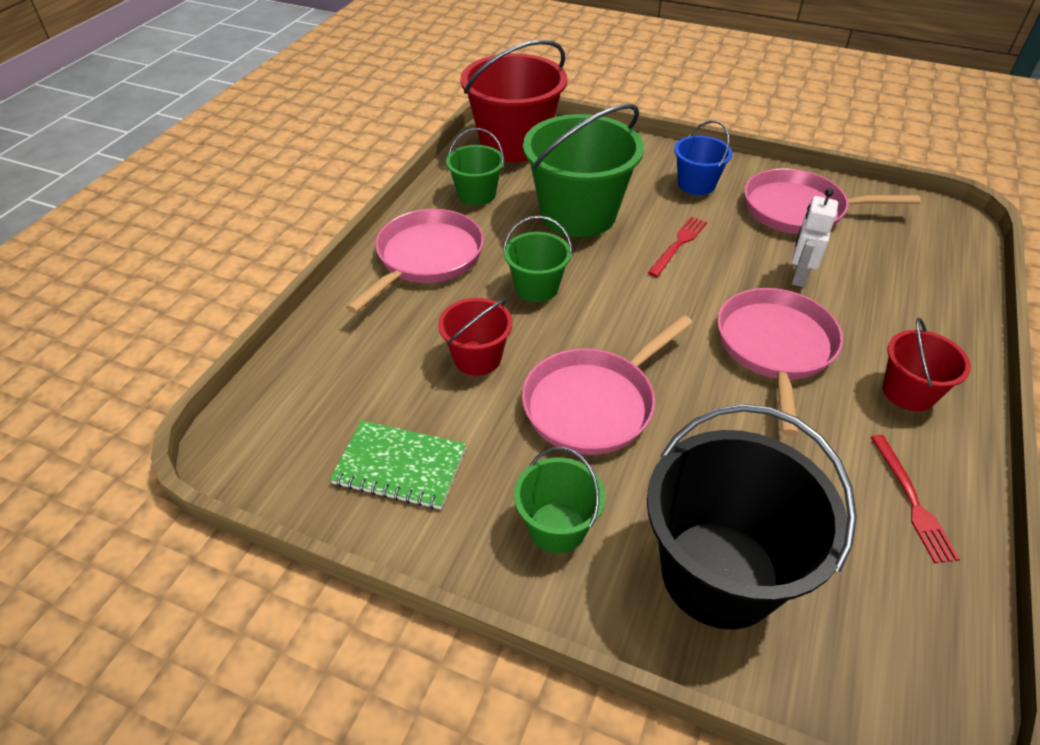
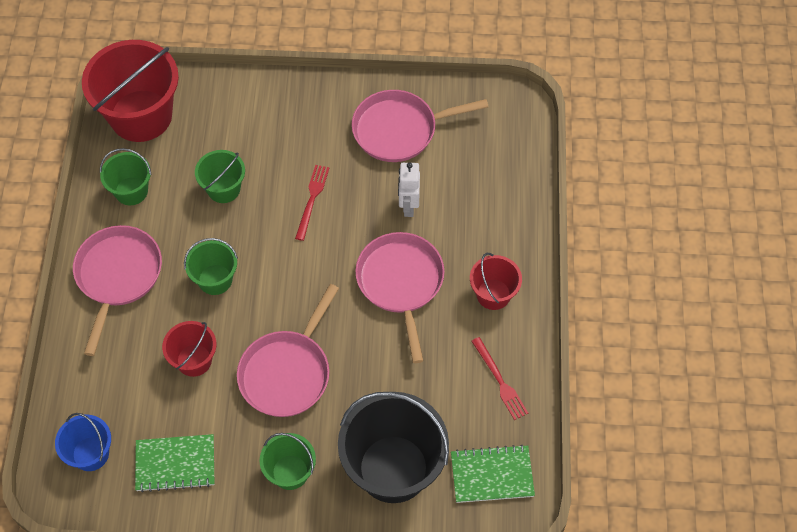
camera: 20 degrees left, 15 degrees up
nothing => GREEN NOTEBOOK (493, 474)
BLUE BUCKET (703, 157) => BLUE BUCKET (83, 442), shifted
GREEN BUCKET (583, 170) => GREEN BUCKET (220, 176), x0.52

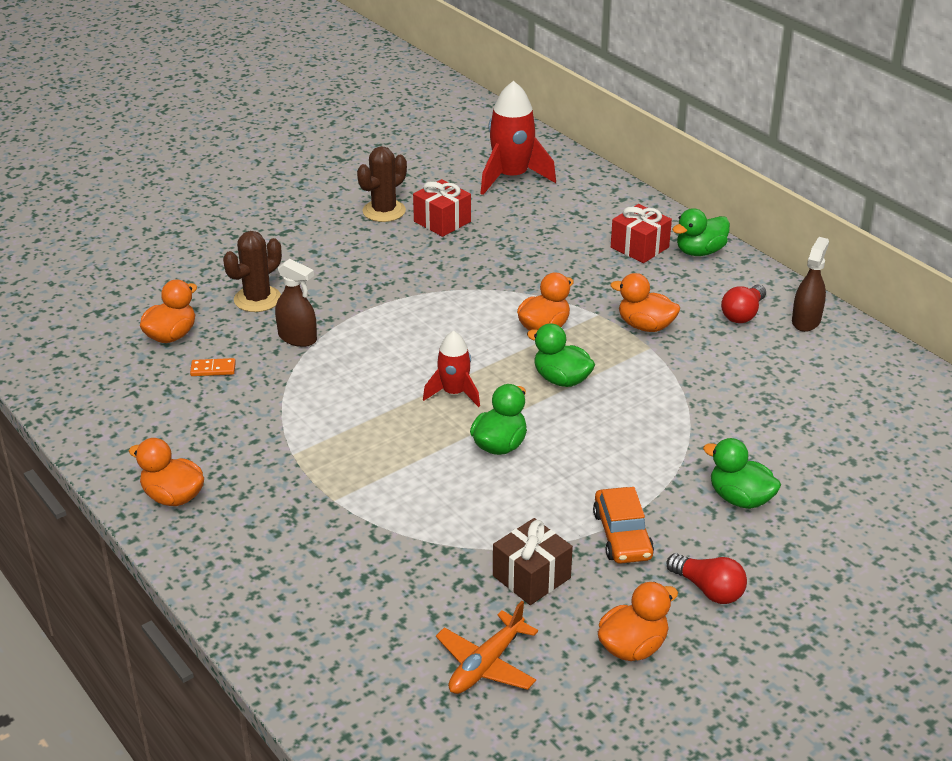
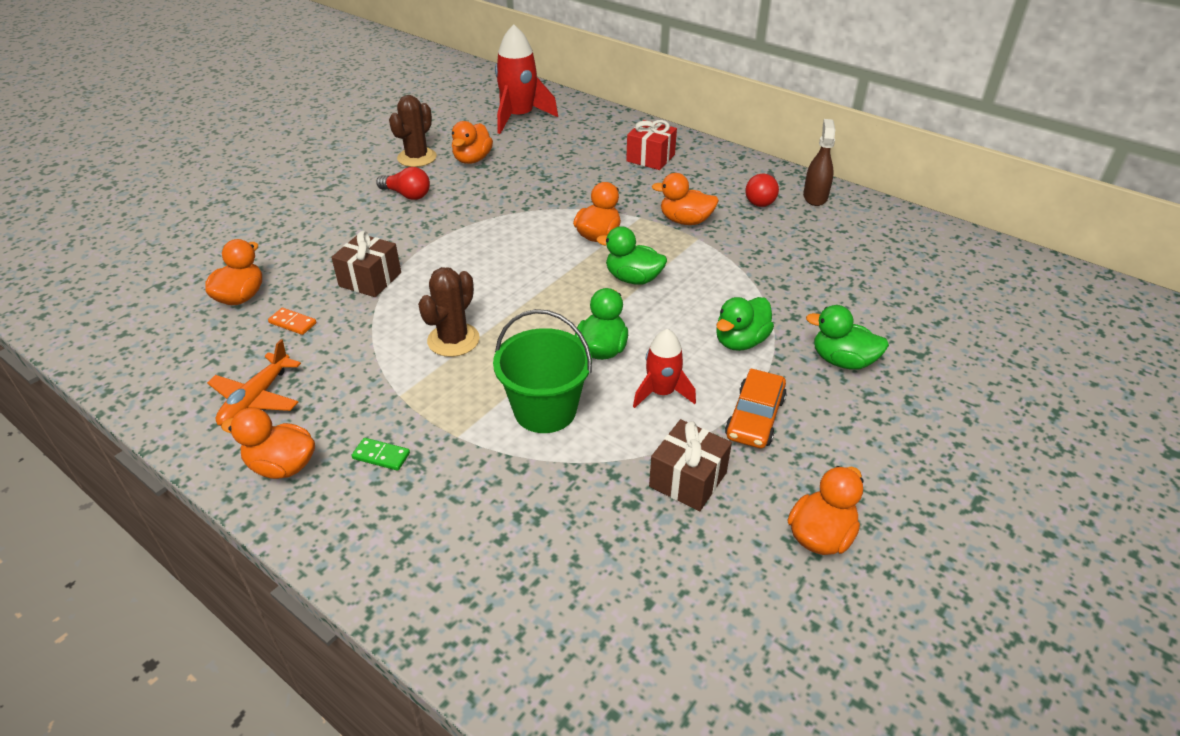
camera: 15 degrees left, 5 degrees up
nothing => GREEN DOMINO (381, 454)
nothing => GREEN BUCKET (542, 371)
BROWN CACTUS (252, 271) => BROWN CACTUS (449, 312), shifted
RED ROCKET (451, 369) => RED ROCKET (664, 368), shifted
ORANGE PLANE (487, 647) => ORANGE PLANE (254, 382), shifted
RED LIGHT BULB (706, 578) => RED LIGHT BULB (403, 183), shifted
GREEN DUCK (701, 232) => GREEN DUCK (745, 324), shifted
BROWN SPRAY BOTTLE (296, 303) => BROWN GIFT (366, 264)
RED GIFT (442, 208) => ORANGE DUCK (472, 142)
ORANGE DOMINO (213, 367) => ORANGE DOMINO (292, 321), 45 degrees clockwise
ORANGE CAR (623, 525) => ORANGE CAR (756, 408), 45 degrees clockwise

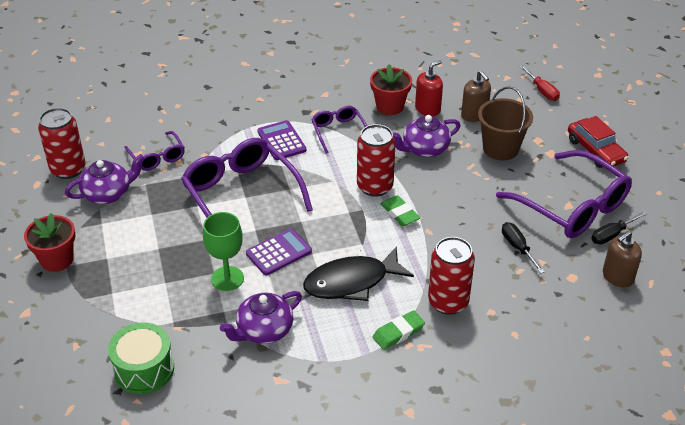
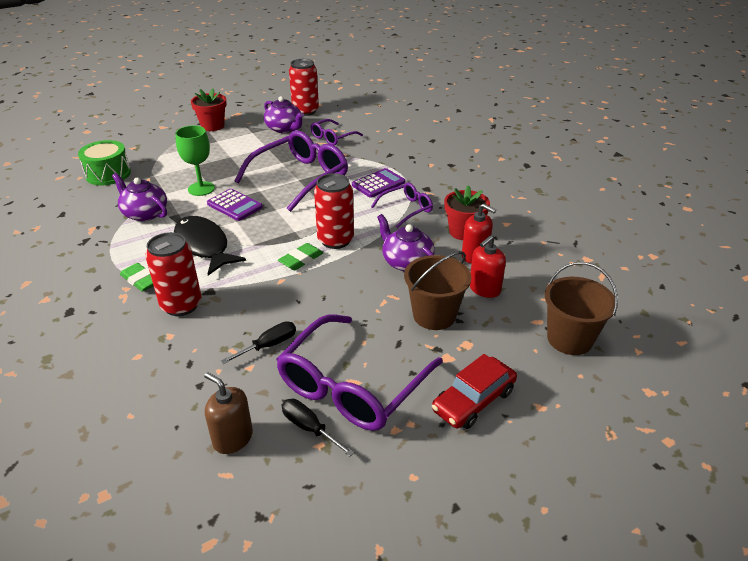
camera: 75 degrees right, 5 degrees down
RED SCREWDRIVER (540, 83) => BROWN BUCKET (581, 308)
BROWN SOAP DISPENSER (476, 96) => RED SOAP DISPENSER (488, 266)

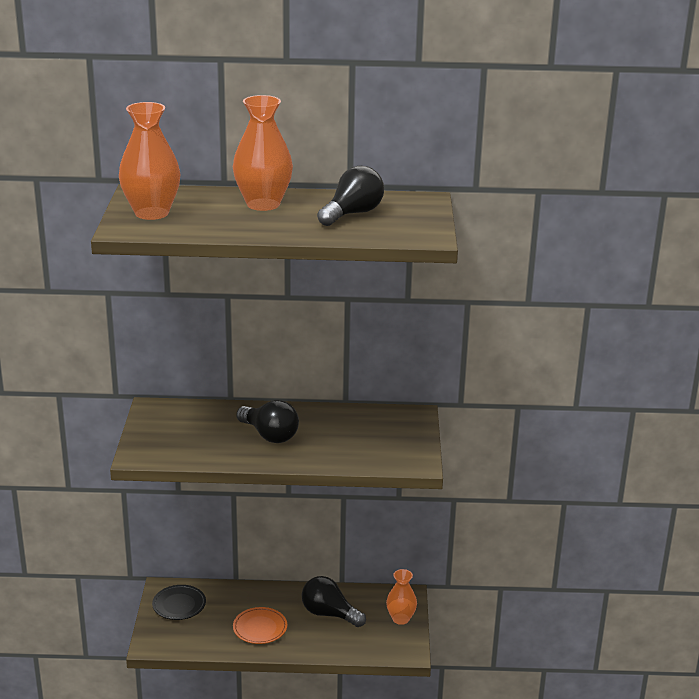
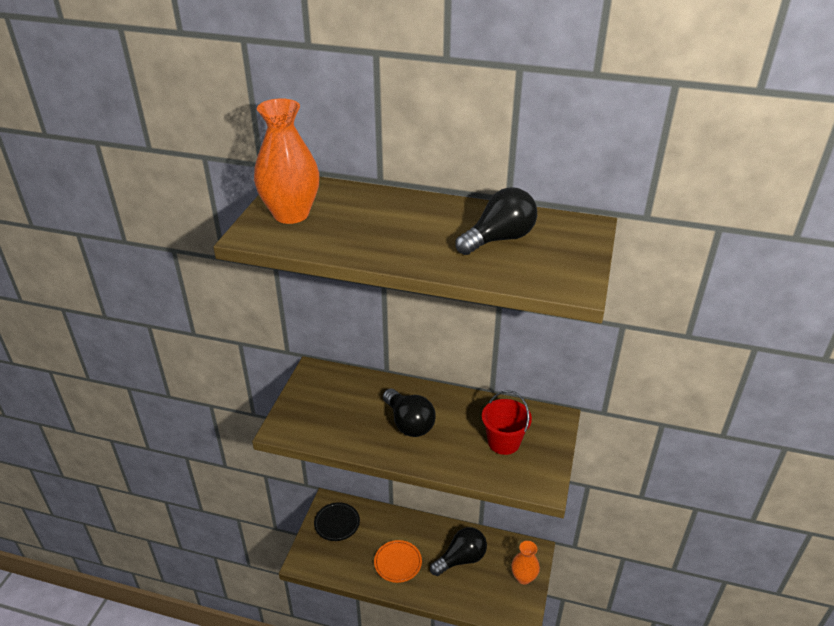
camera: 15 degrees right, 10 degrees up
ORANGE VASE (263, 153) => nothing
nothing => RED BUCKET (507, 422)
BLACK LIGHT BULB (334, 601) => BLACK LIGHT BULB (458, 551), 105 degrees clockwise

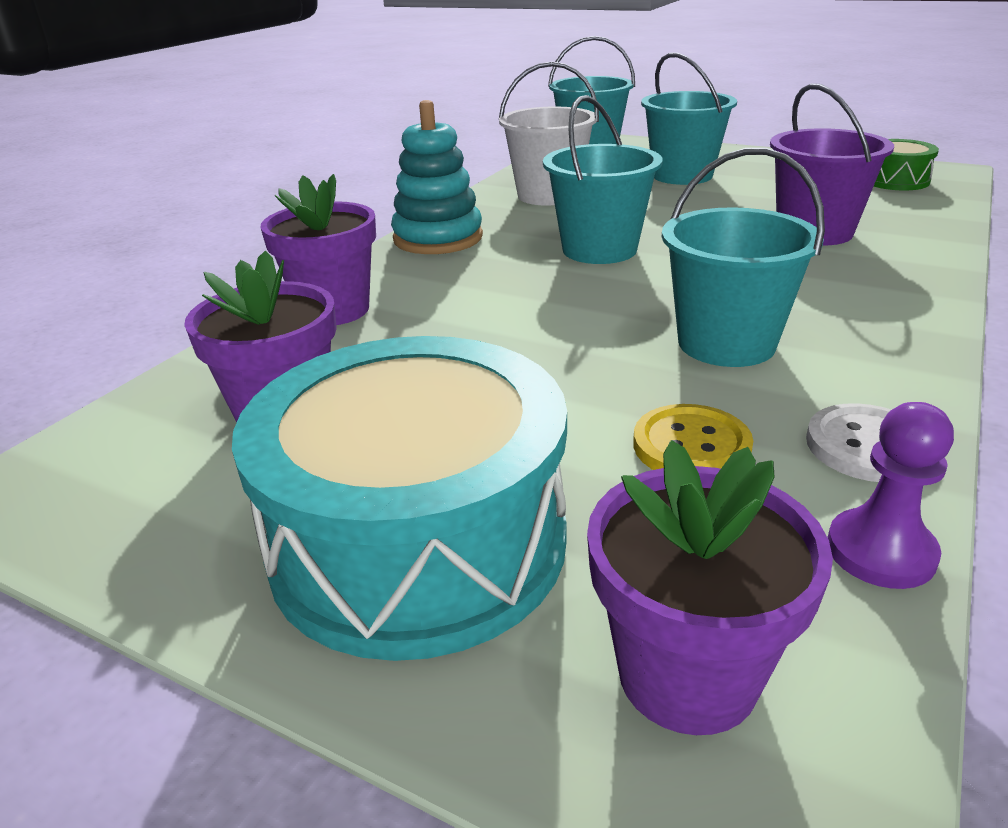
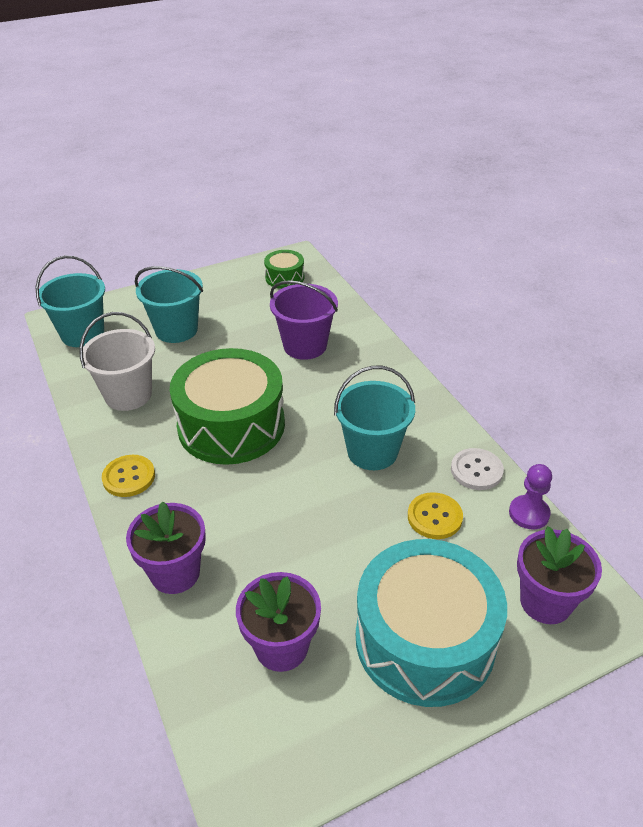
camera: 55 degrees left, 10 degrees up
TURQUOISE STACKING TOY (437, 177) => YELLOW BUTTON (128, 476)
TURQUOISE BUCKET (603, 179) => GREEN DRUM (227, 406)

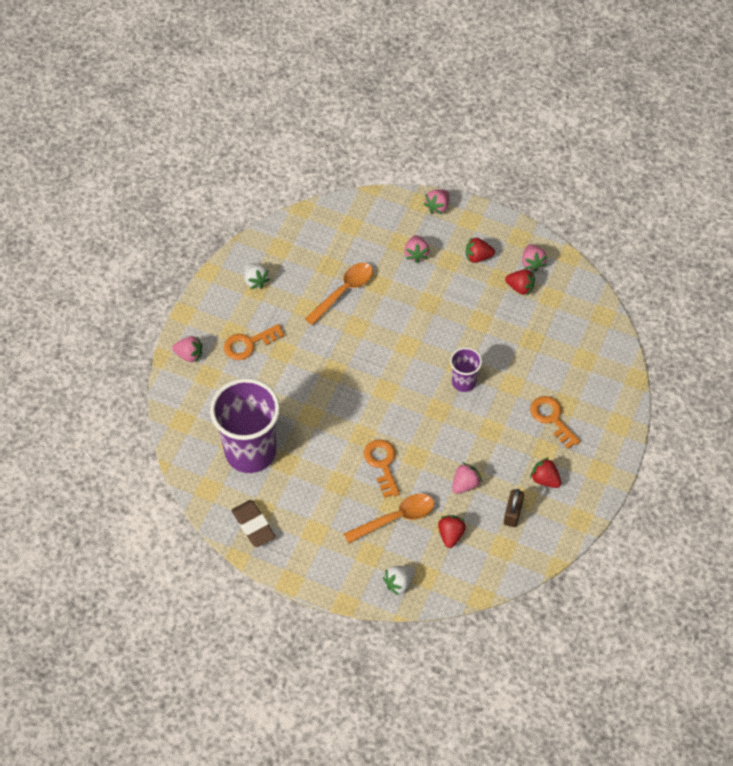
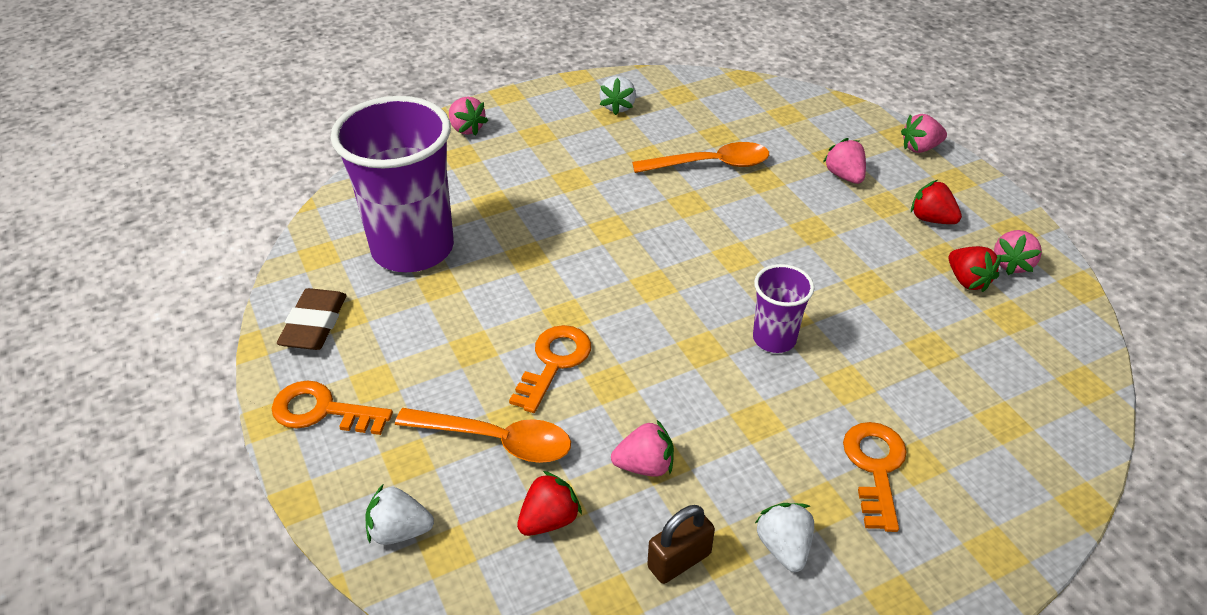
camera: 40 degrees right, 15 degrees down
ORANGE KEY (254, 342) => ORANGE KEY (332, 407), shifted
RED STRAWBERRY (545, 472) => WHITE STRAWBERRY (784, 537)
PINK STRAWBERRY (416, 249) => PINK STRAWBERRY (844, 161), 120 degrees clockwise

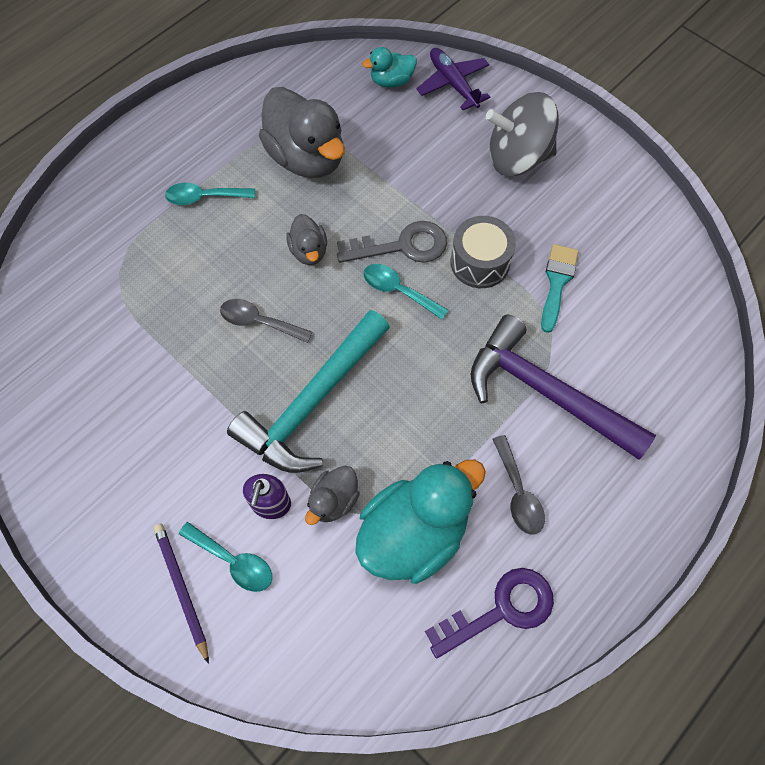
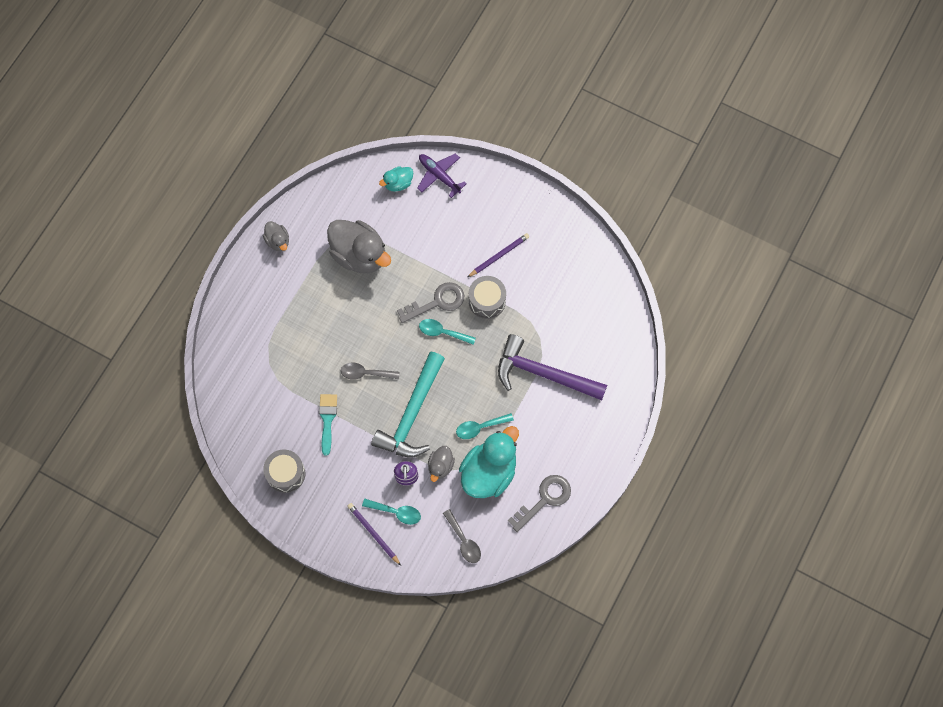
camera: 15 degrees left, 5 degrees up
GREY SPINNING TOP (522, 134) => nothing
nothing => GREY DRUM (284, 471)
nothing => PURPLE PENCIL (498, 255)
TURQUOISE SPOON (210, 194) => TURQUOISE SPOON (485, 426), shifted
GREY DUCK (306, 239) => GREY DUCK (276, 236), shifted
GREY SPOON (519, 485) => GREY SPOON (462, 536), shifted
TURQUOISE BRUSH (560, 288) => TURQUOISE BRUSH (328, 425), shifted
PURPLE KEY (489, 613) => GREY KEY (539, 503)

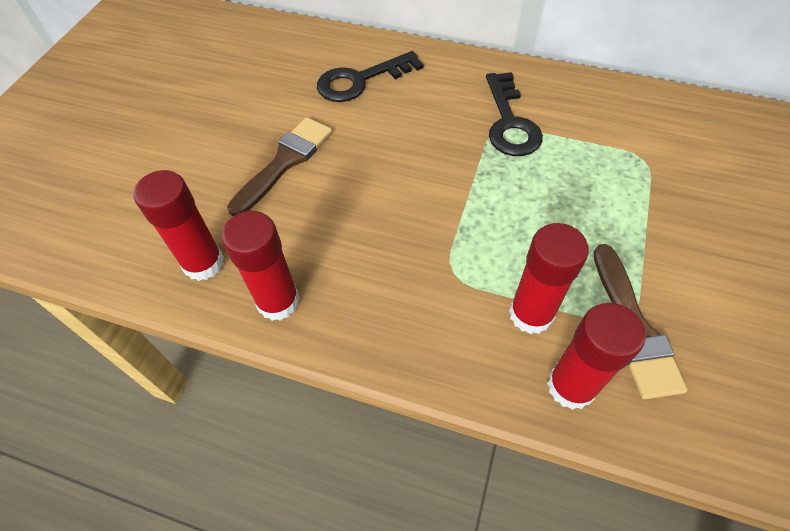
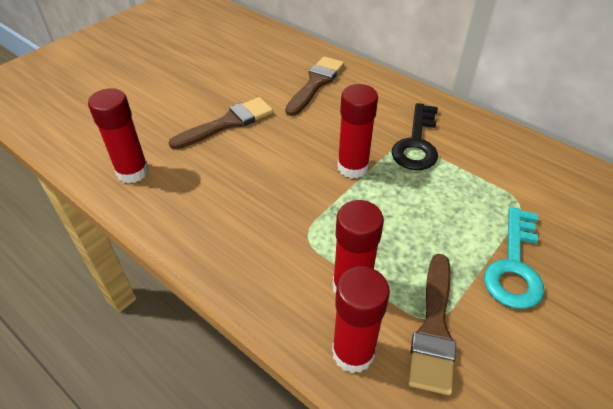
camera: 20 degrees right, 10 degrees down
nothing => TURQUOISE KEY (514, 258)
RED GLUE STICK (261, 266) => RED GLUE STICK (357, 131), shifted
BLACK KEY (370, 76) => BROWN BRUSH (314, 86)

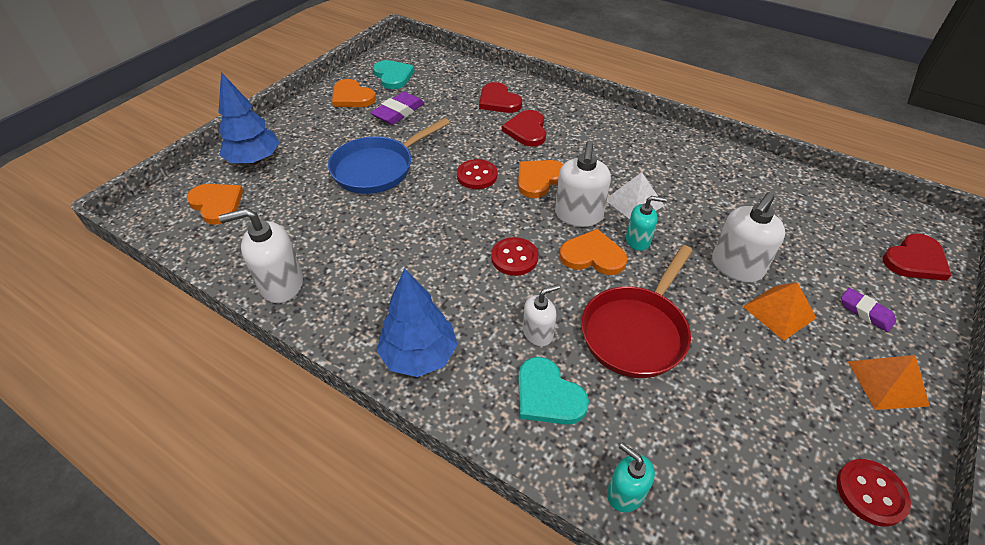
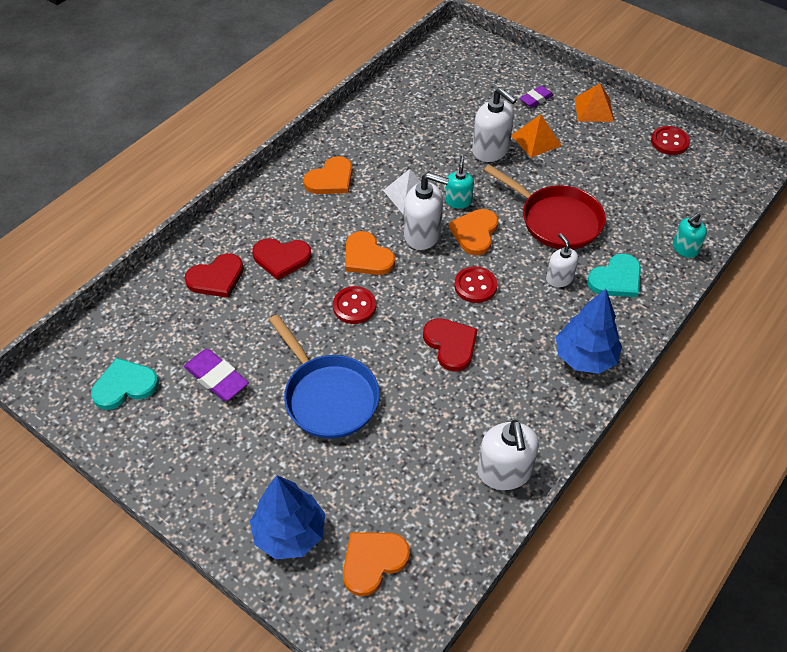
camera: 85 degrees left, 5 degrees up
ORANGE HEART (354, 93) => ORANGE HEART (328, 175), shifted
RED HEART (917, 257) => RED HEART (450, 345), shifted

